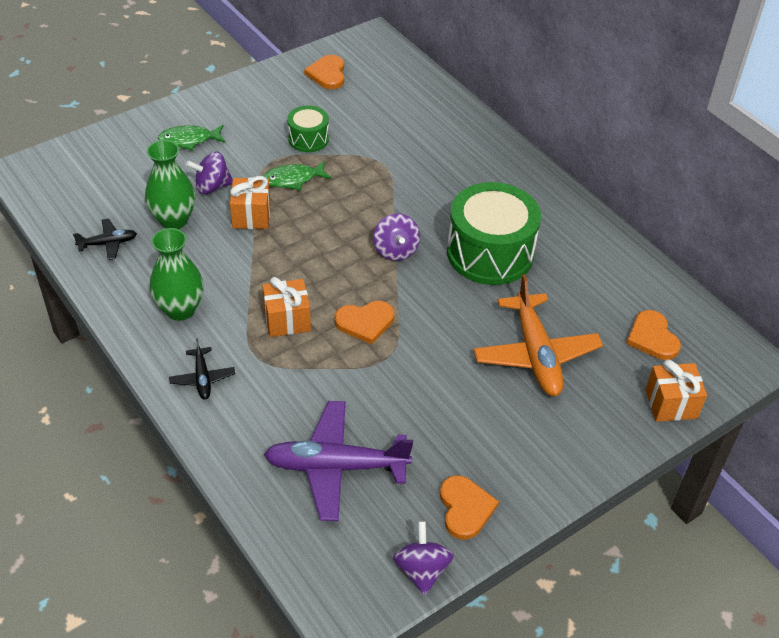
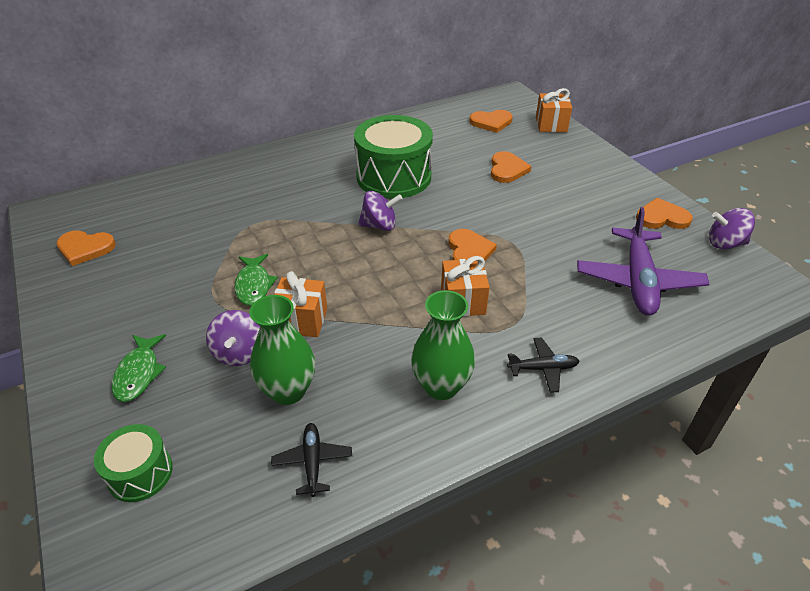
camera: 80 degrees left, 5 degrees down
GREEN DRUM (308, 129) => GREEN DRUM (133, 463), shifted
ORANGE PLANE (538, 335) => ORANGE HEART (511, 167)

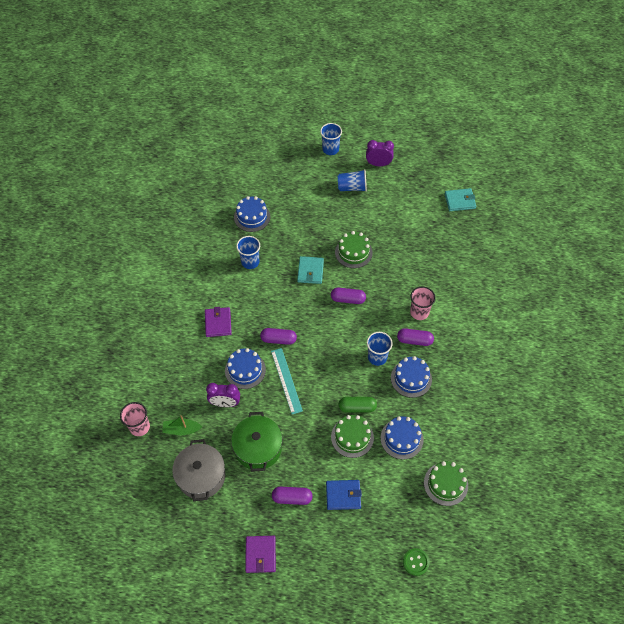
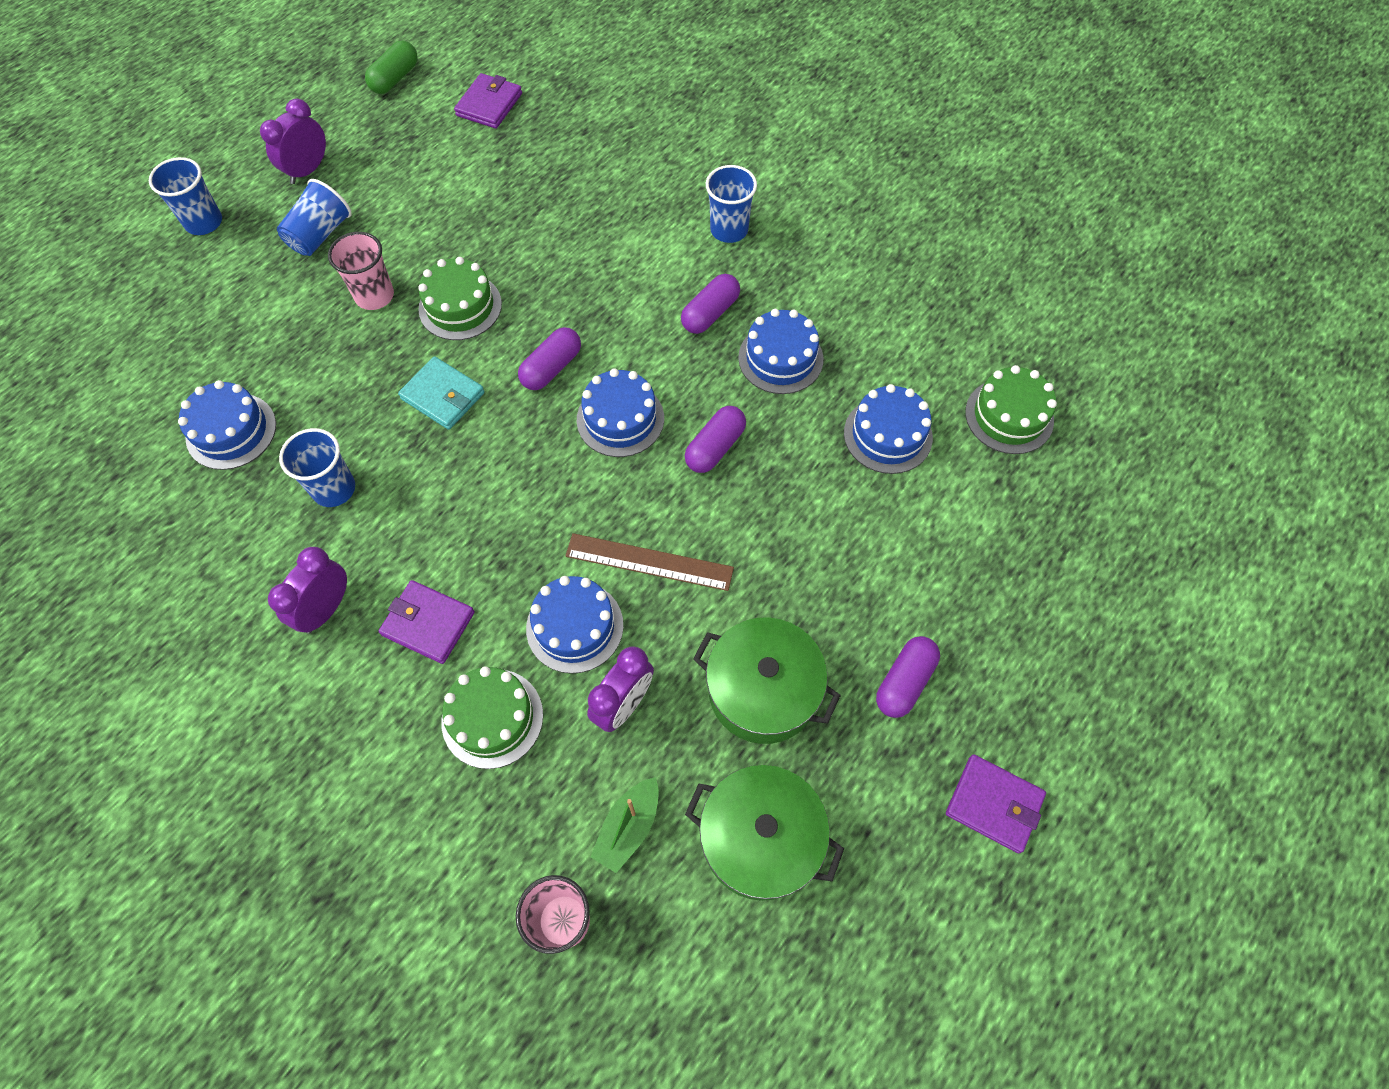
camera: 60 degrees left, 5 degrees up
BLUE WALLET (344, 495) => nothing
GREEN BUTTON (416, 562) => nothing
nothing => PURPLE CLOCK (307, 590)
nothing => BLUE CAKE (620, 412)
PURPLE CAPSULE (278, 336) => PURPLE CAPSULE (715, 439), shifted
GREEN CAKE (352, 436) => GREEN CAKE (492, 717), shifted
GREEN CAPSULE (357, 405) => GREEN CAPSULE (391, 67), shifted
BLUE CUP (380, 349) => BLUE CUP (731, 204), shifted
PINK CUP (423, 303) => PINK CUP (361, 271), shifted
GREY POT (198, 470) => GREEN POT (764, 833)
TURQUOISE RULER (287, 381) => BROWN RULER (649, 562)
TURQUOISE WALLET (460, 199) => PURPLE WALLET (488, 101)

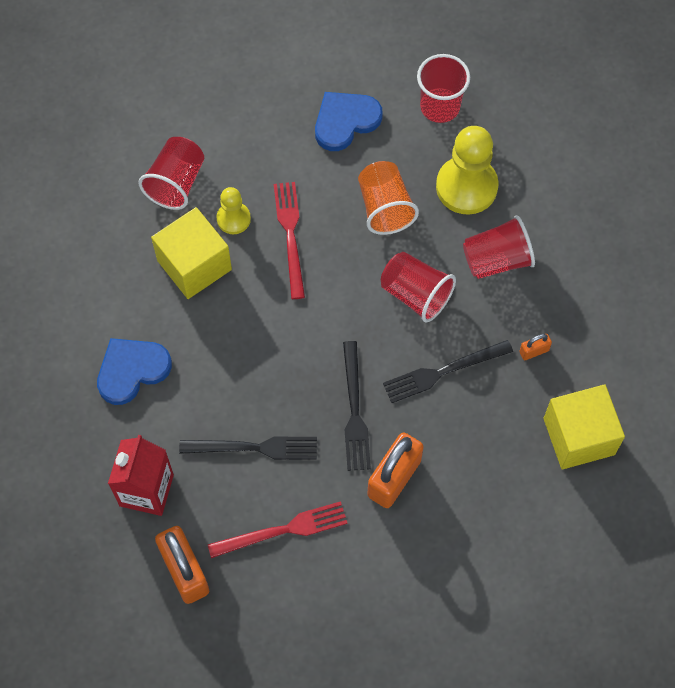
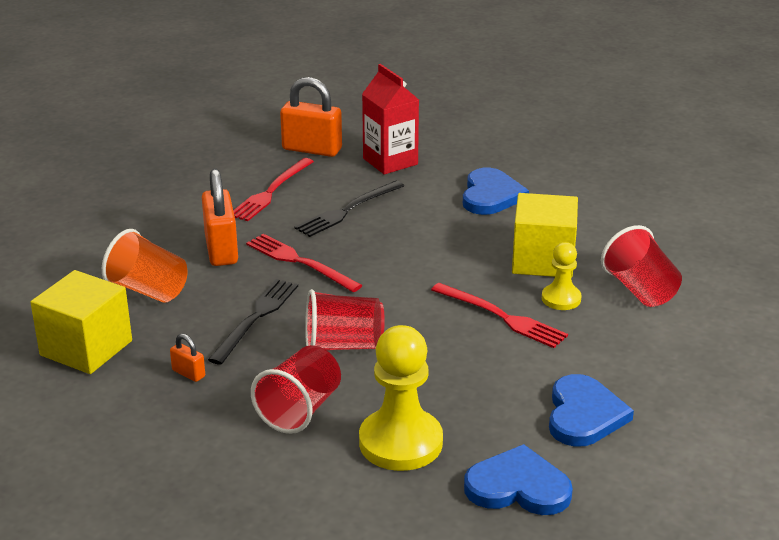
camera: 135 degrees right, 35 degrees down
ORANGE CUP (388, 198) => ORANGE CUP (145, 266), shifted
RED CUP (443, 88) => BLUE HEART (518, 479)
BLACK FORK (357, 406) => RED FORK (304, 263)
ORANGE PADLOCK (535, 347) => ORANGE PADLOCK (187, 358), 75 degrees counterclockwise

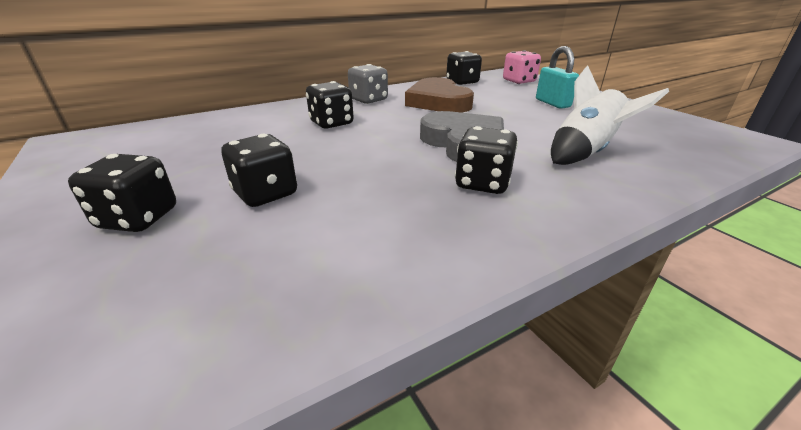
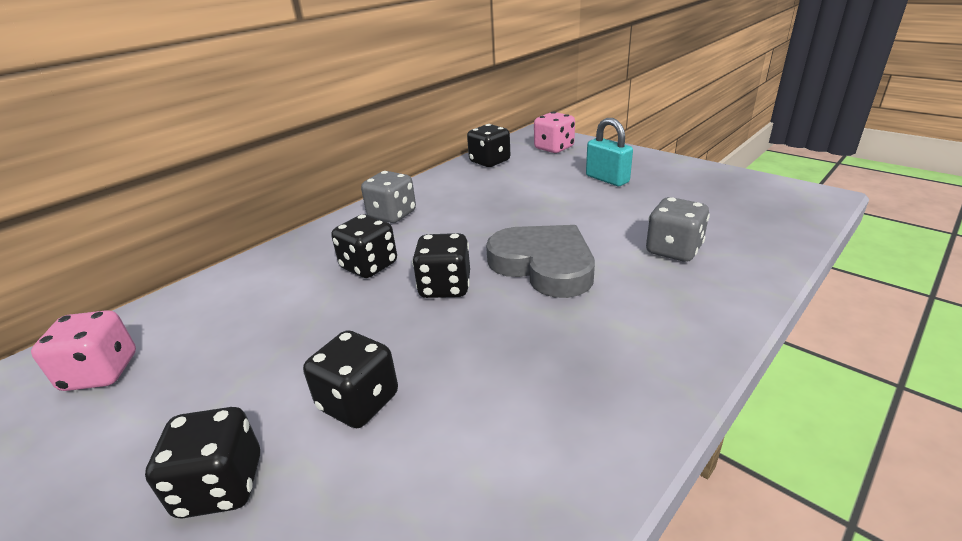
camera: 15 degrees left, 0 degrees up
BROWN HEART (439, 95) => nothing
nothing => PINK DICE (83, 350)
BLACK DICE (486, 160) => BLACK DICE (441, 265), shifted
WHITE ROCKET (610, 115) => GREY DICE (678, 229)

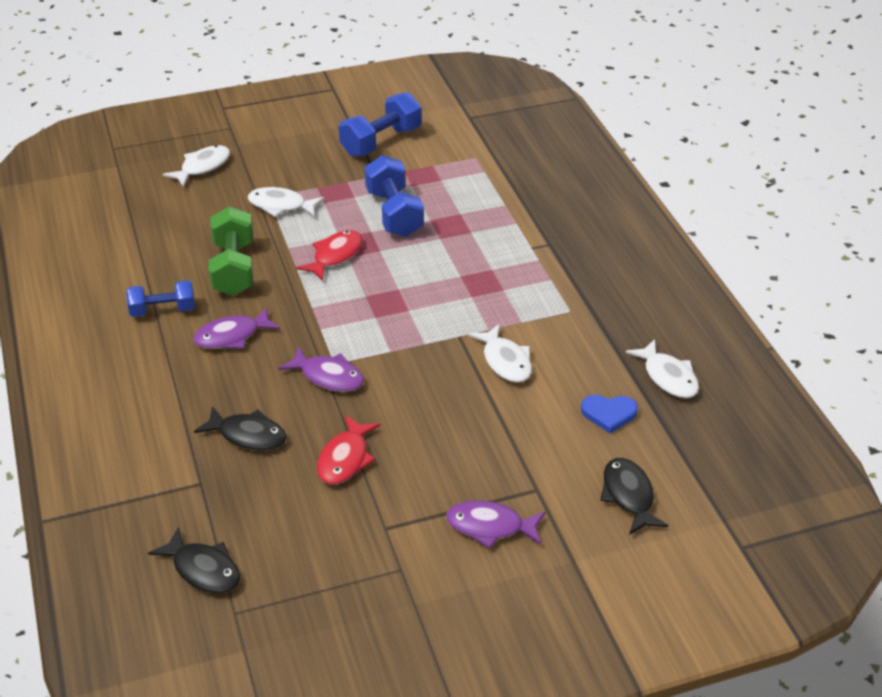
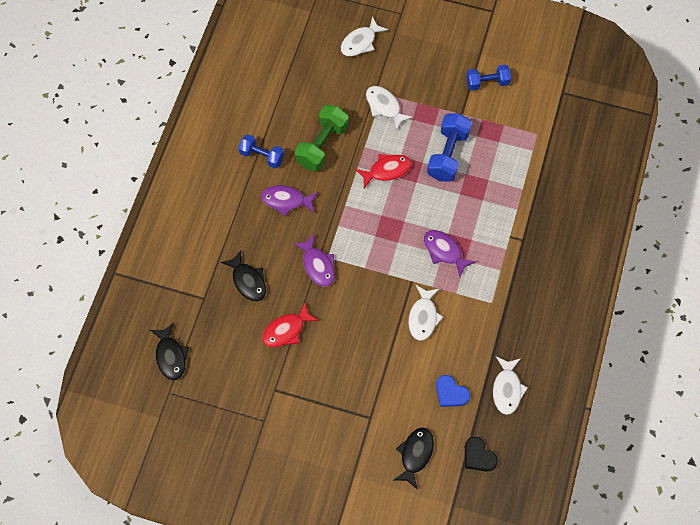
camera: 35 degrees right, 25 degrees up
nothing => BLACK HEART (481, 454)
PURPLE FISH (496, 524) => PURPLE FISH (450, 253), shifted
WHITE FISH (196, 166) => WHITE FISH (364, 36), 150 degrees clockwise
BLUE DUMBBELL (380, 124) => BLUE DUMBBELL (488, 77), x0.66

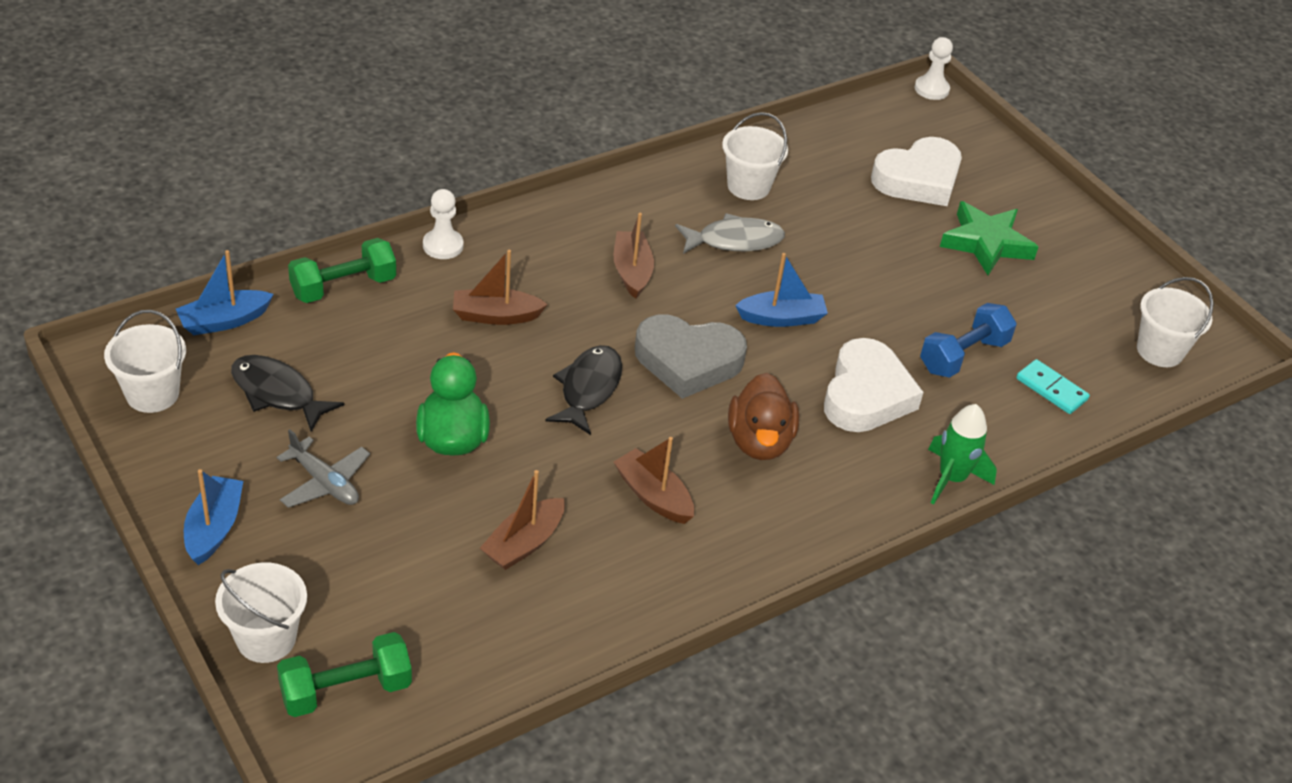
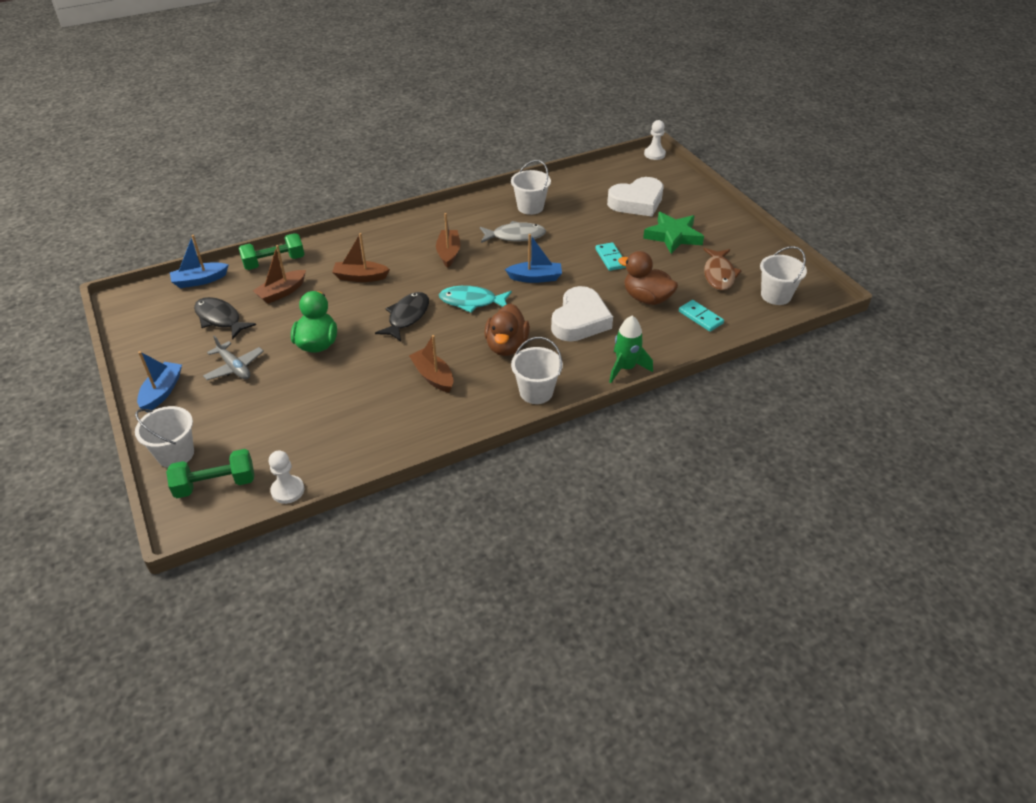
camera: 10 degrees right, 0 degrees up
nothing => TURQUOISE DOMINO (610, 256)
nothing => BROWN FISH (722, 269)
WHITE BUCKET (145, 361) => WHITE BUCKET (537, 370), shifted
WHITE PAWN (443, 224) => WHITE PAWN (286, 477), shifted
BROWN BOAT (522, 520) => BROWN BOAT (279, 274), shifted
GREY HEART (691, 357) => TURQUOISE FISH (475, 299)
BLUE DUMBBELL (968, 340) => BROWN DUCK (648, 278)

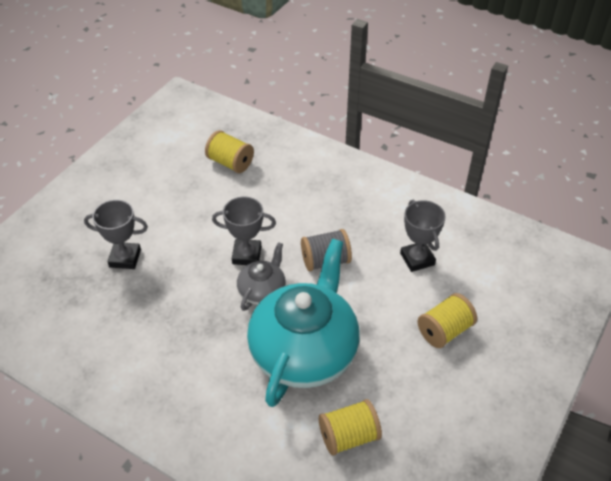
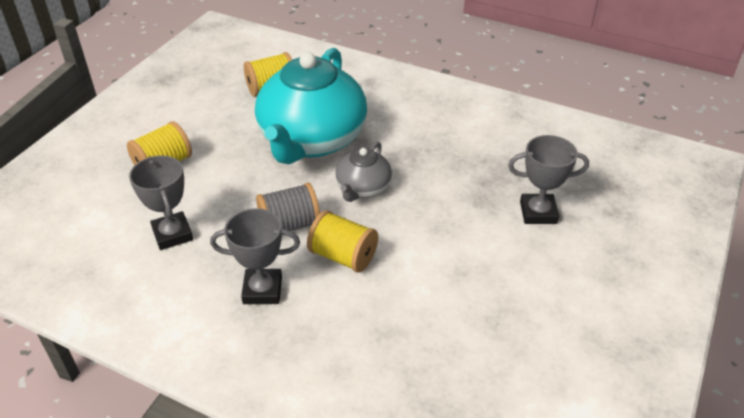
camera: 175 degrees right, 5 degrees down
YELLOW SPOOL (229, 151) => YELLOW SPOOL (342, 241), shifted
GREY TROPHY (244, 230) => GREY TROPHY (255, 256), shifted

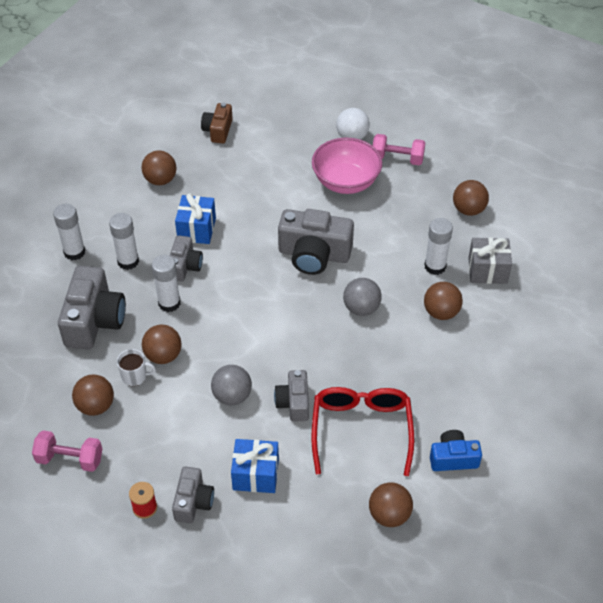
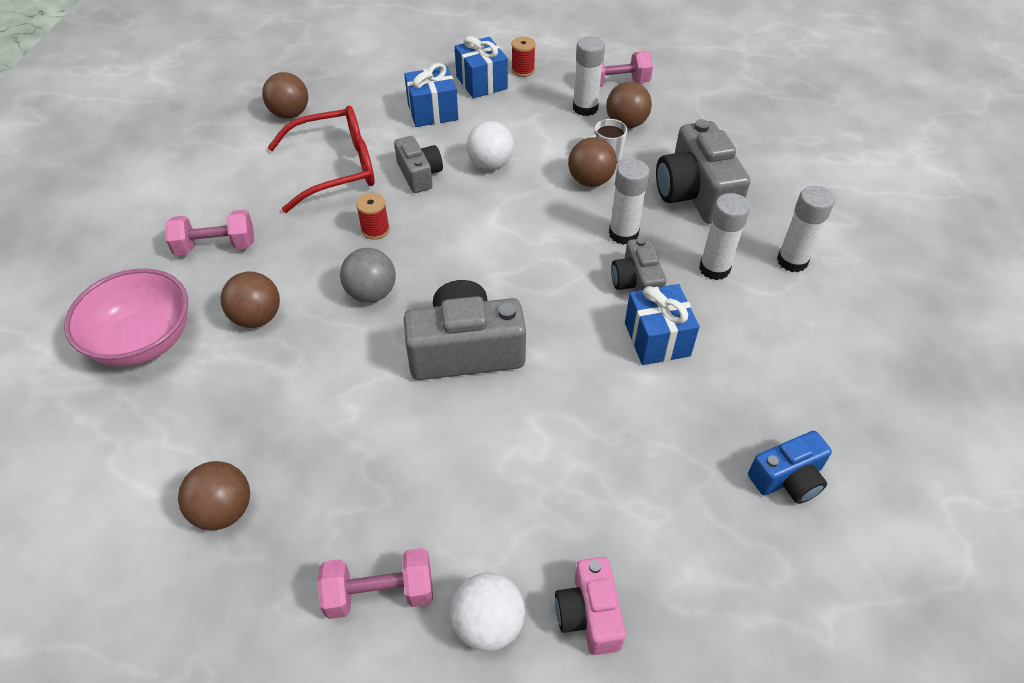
camera: 160 degrees right, 0 degrees up
BROWN BALL (158, 168) => nothing
BROWN CAMERA (217, 123) => nothing
GREY GIFT (490, 260) => nothing
nothing => PINK DUMBBELL (209, 233)
nothing => RED SPOOL (373, 216)
nothing => PINK CAMERA (590, 606)
PINK BOWL (347, 166) => PINK BOWL (126, 317), shifted
WHITE GLUE STICK (439, 246) => WHITE GLUE STICK (589, 76), shifted
BLUE CAMERA (456, 450) => BLUE CAMERA (790, 467), shifted
GREY CAMERA (193, 495) => BLUE GIFT (481, 67)
GREY BALL (231, 385) => WHITE BALL (490, 145)
RED GLASSES (362, 431) => RED GLASSES (321, 159), 90 degrees counterclockwise

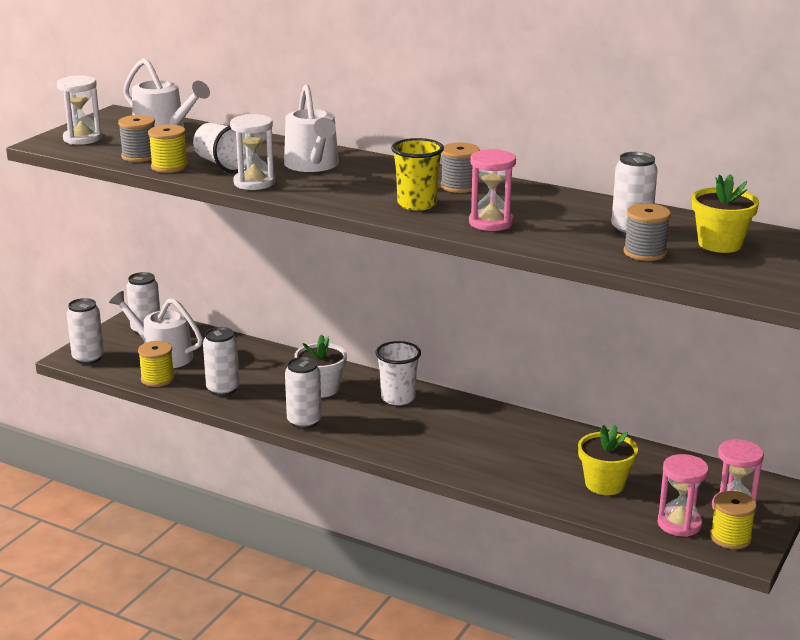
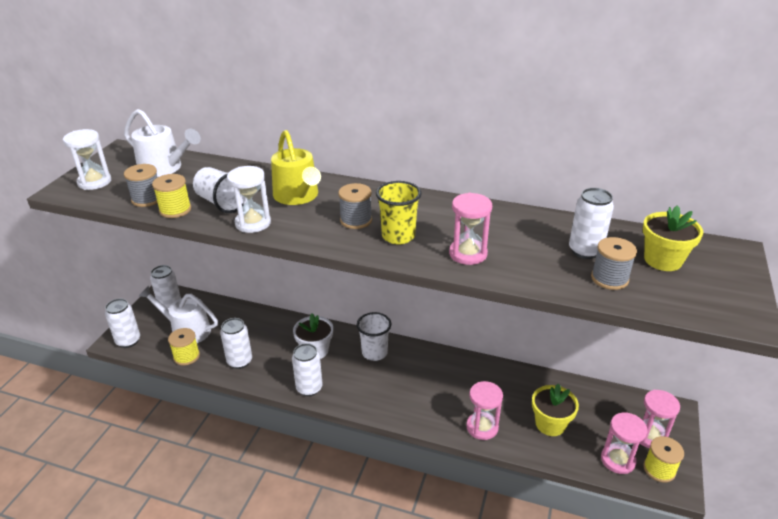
camera: 10 degrees left, 10 degrees up
nothing => PINK HOURGLASS (484, 410)
GREY SPOOL (460, 167) => GREY SPOOL (355, 206), shifted
WHITE WATERING CAN (311, 128) => YELLOW WATERING CAN (296, 167)

